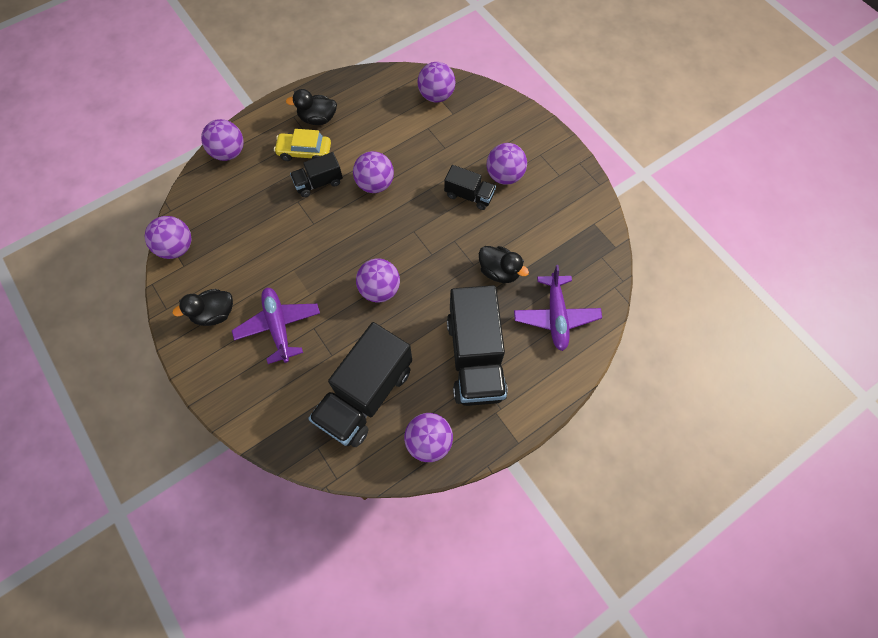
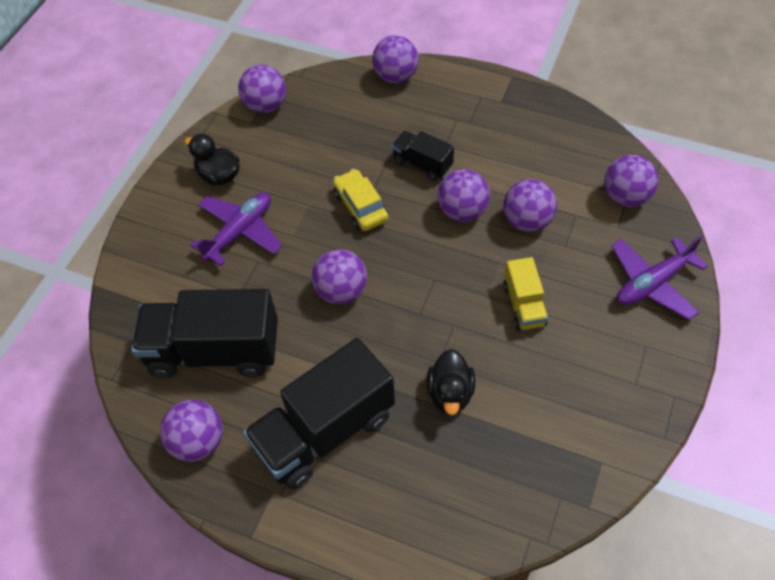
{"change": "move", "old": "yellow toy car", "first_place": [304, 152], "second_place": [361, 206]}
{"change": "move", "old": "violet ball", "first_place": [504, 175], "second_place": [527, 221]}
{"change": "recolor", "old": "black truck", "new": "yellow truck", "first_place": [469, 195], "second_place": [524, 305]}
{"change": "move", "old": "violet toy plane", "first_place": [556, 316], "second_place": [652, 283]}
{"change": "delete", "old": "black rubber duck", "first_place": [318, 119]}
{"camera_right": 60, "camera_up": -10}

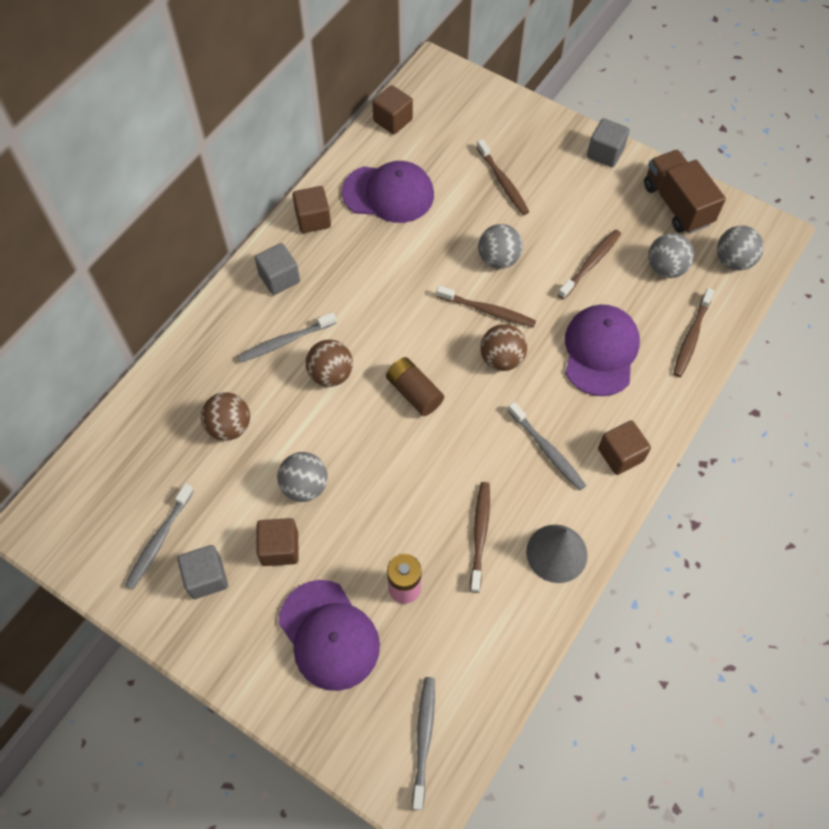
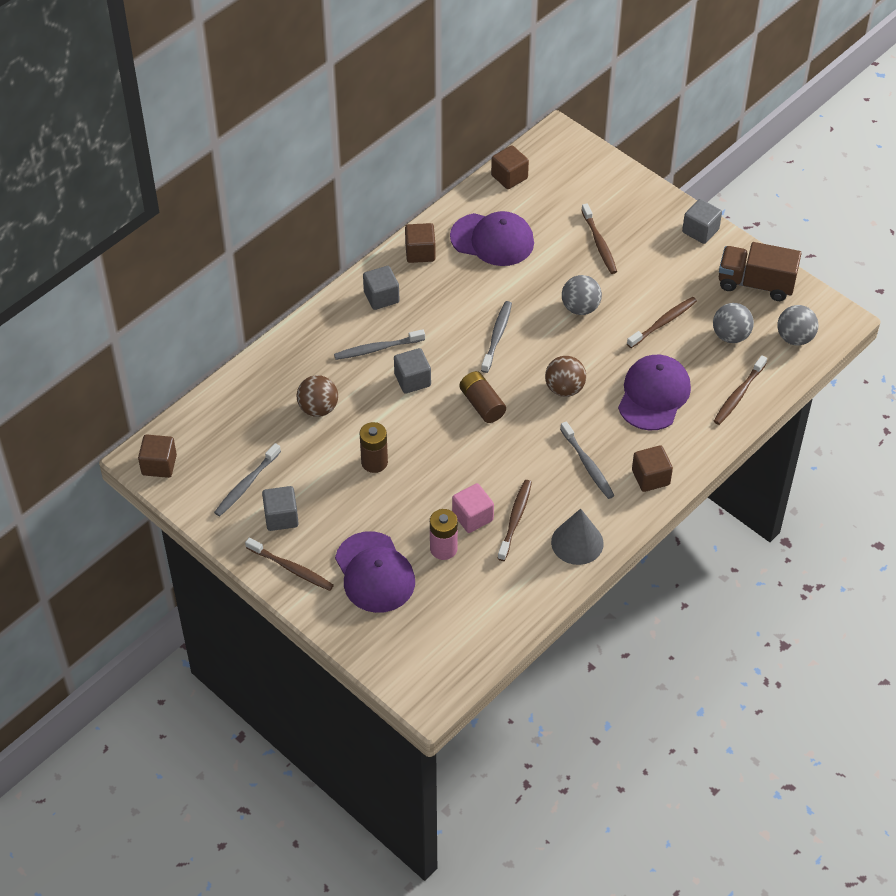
{"change": "move", "old": "brown cube", "first_place": [280, 548], "second_place": [159, 465]}
{"change": "move", "old": "brown toothbrush", "first_place": [487, 310], "second_place": [291, 568]}
{"change": "replace", "old": "ash-grey ball", "new": "brown battery", "first_place": [305, 486], "second_place": [374, 462]}
{"change": "replace", "old": "brown ball", "new": "ash-grey cube", "first_place": [331, 374], "second_place": [412, 380]}
{"change": "insert", "new": "rose-pink cube", "second_place": [472, 517]}
{"change": "move", "old": "ash-grey toothbrush", "first_place": [424, 739], "second_place": [497, 336]}
{"change": "rotate", "old": "brown truck", "first_place": [677, 204], "second_place": [756, 284], "degrees": -60}
{"camera_right": 10, "camera_up": -10}

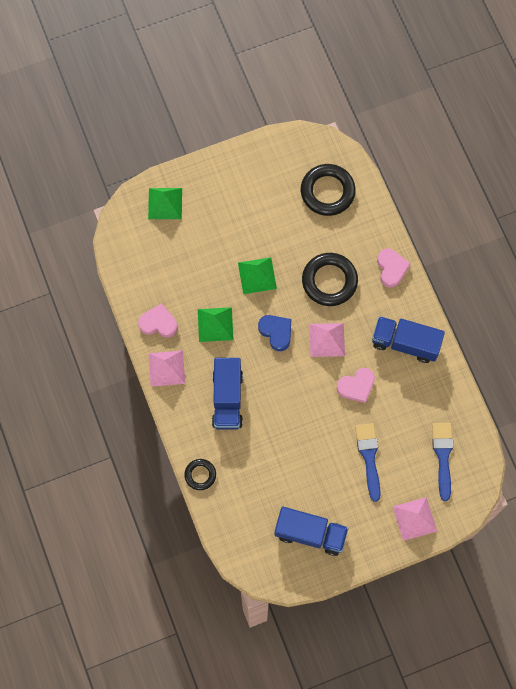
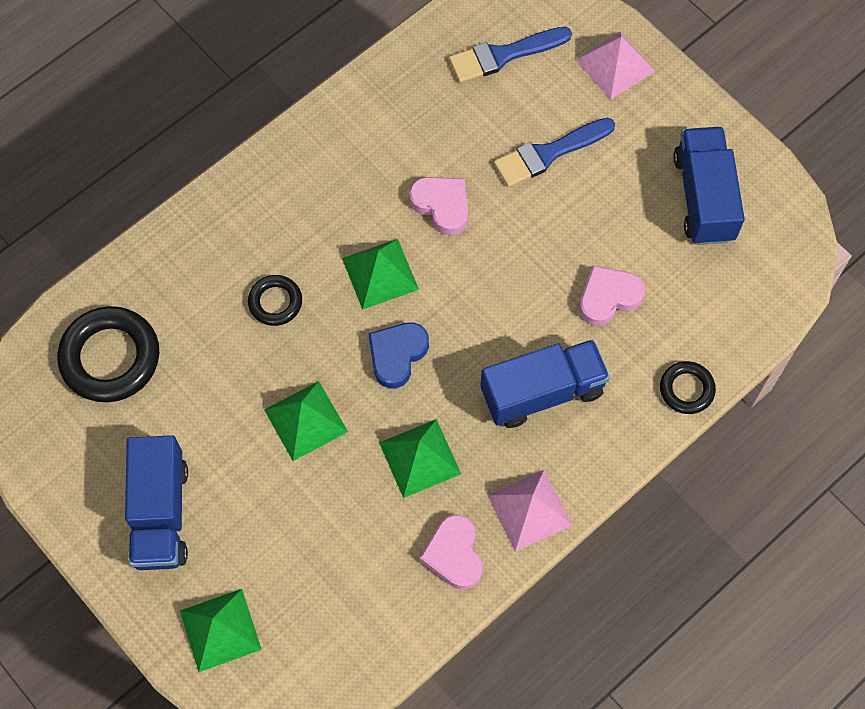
{"change": "move", "old": "cobalt truck", "first_place": [405, 343], "second_place": [160, 513]}
{"change": "resize", "old": "black torus", "first_place": [329, 281], "second_place": [275, 302], "factor": 0.55}
{"change": "recolor", "old": "rose-pink pyramid", "new": "green pyramid", "first_place": [327, 340], "second_place": [380, 273]}
{"change": "move", "old": "rose-pink love heart", "first_place": [391, 269], "second_place": [608, 297]}
{"camera_right": -110, "camera_up": -5}

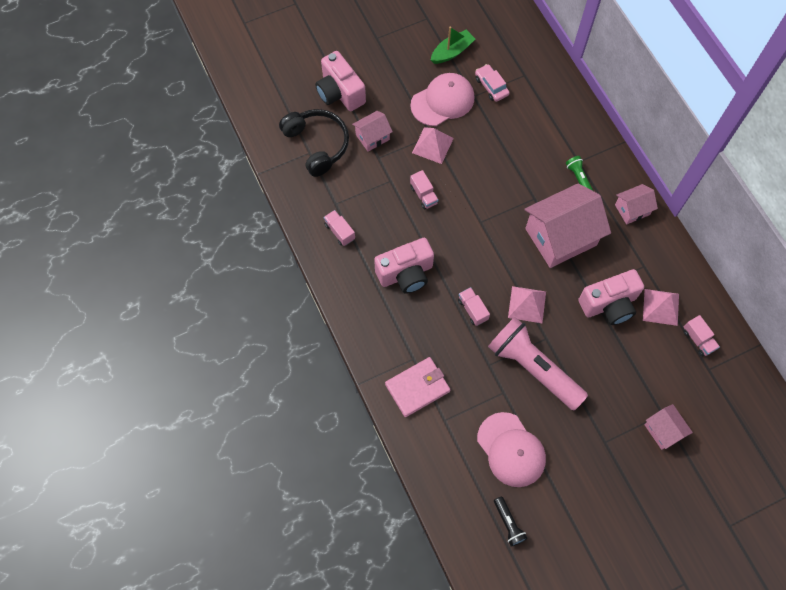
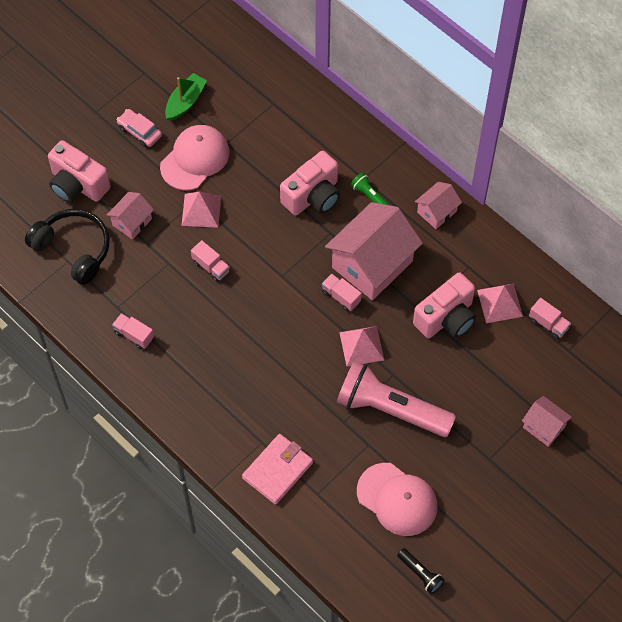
{"change": "move", "old": "rose-pink toy car", "first_place": [491, 86], "second_place": [139, 131]}
{"change": "move", "old": "rose-pink camera", "first_place": [406, 274], "second_place": [313, 196]}
{"change": "move", "old": "rose-pink truck", "first_place": [472, 309], "second_place": [341, 297]}
{"camera_right": -20, "camera_up": -5}

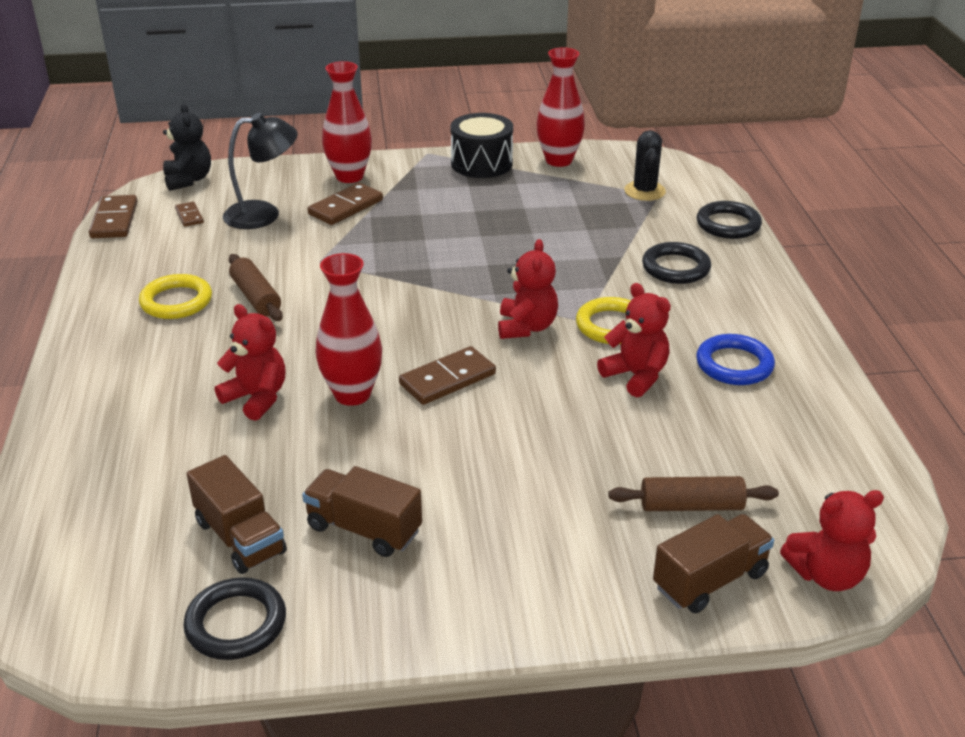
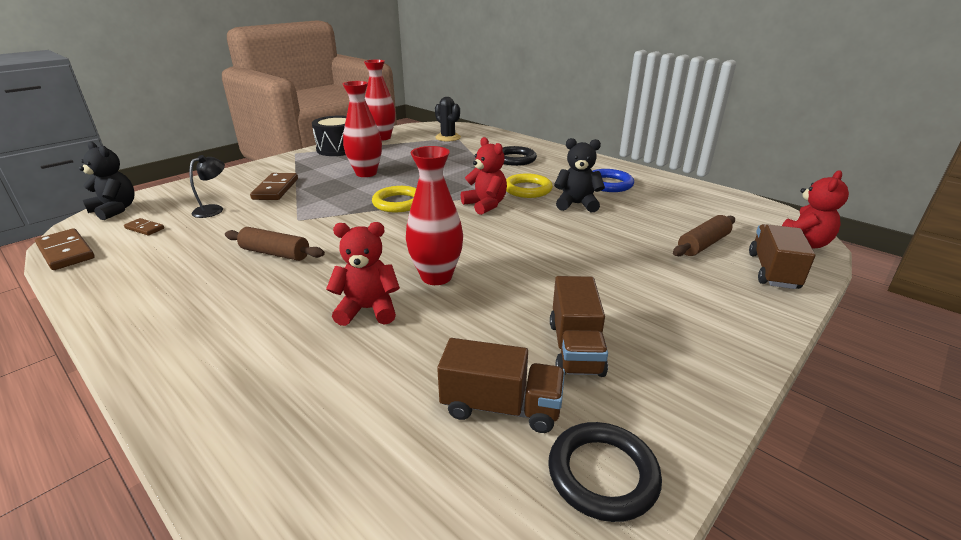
{"change": "resize", "old": "black reading lamp", "first_place": [264, 214], "second_place": [213, 209], "factor": 0.62}
{"change": "move", "old": "red vase", "first_place": [349, 176], "second_place": [366, 173]}
{"change": "move", "old": "yellow torus", "first_place": [176, 301], "second_place": [398, 203]}
{"change": "rotate", "old": "brown truck", "first_place": [364, 529], "second_place": [575, 348], "degrees": -75}
{"change": "recolor", "old": "red teddy", "new": "black teddy", "first_place": [636, 376], "second_place": [576, 204]}
{"change": "delete", "old": "brown domino", "first_place": [447, 379]}
{"change": "delete", "old": "black torus", "first_place": [728, 224]}
{"camera_right": -40, "camera_up": -5}

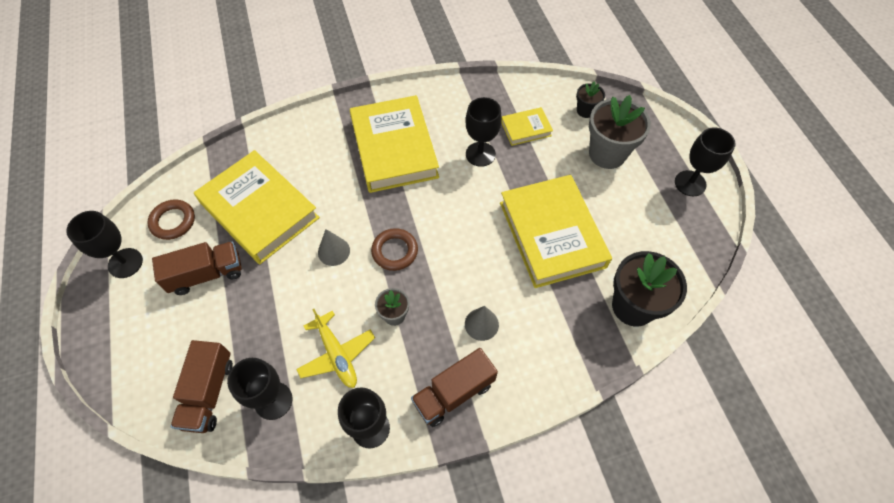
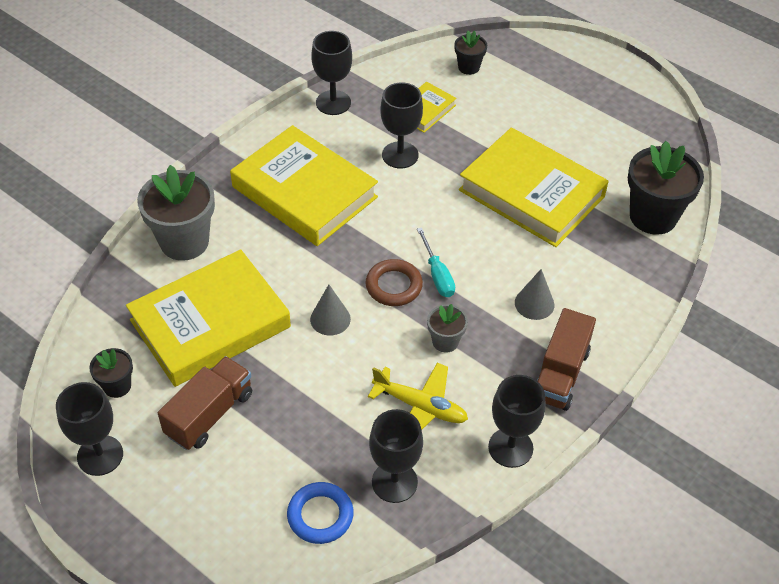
{"change": "replace", "old": "brown torus", "new": "black potted plant", "first_place": [173, 221], "second_place": [117, 386]}
{"change": "rotate", "old": "yellow hardcover", "first_place": [259, 210], "second_place": [210, 324], "degrees": -45}
{"change": "move", "old": "ash-grey potted plant", "first_place": [607, 154], "second_place": [184, 242]}
{"change": "replace", "old": "brown truck", "new": "cobalt torus", "first_place": [208, 393], "second_place": [320, 515]}
{"change": "move", "old": "black chalice", "first_place": [690, 183], "second_place": [333, 103]}
{"change": "insert", "new": "turquoise hand screwdriver", "second_place": [437, 275]}
{"camera_right": -35, "camera_up": -10}

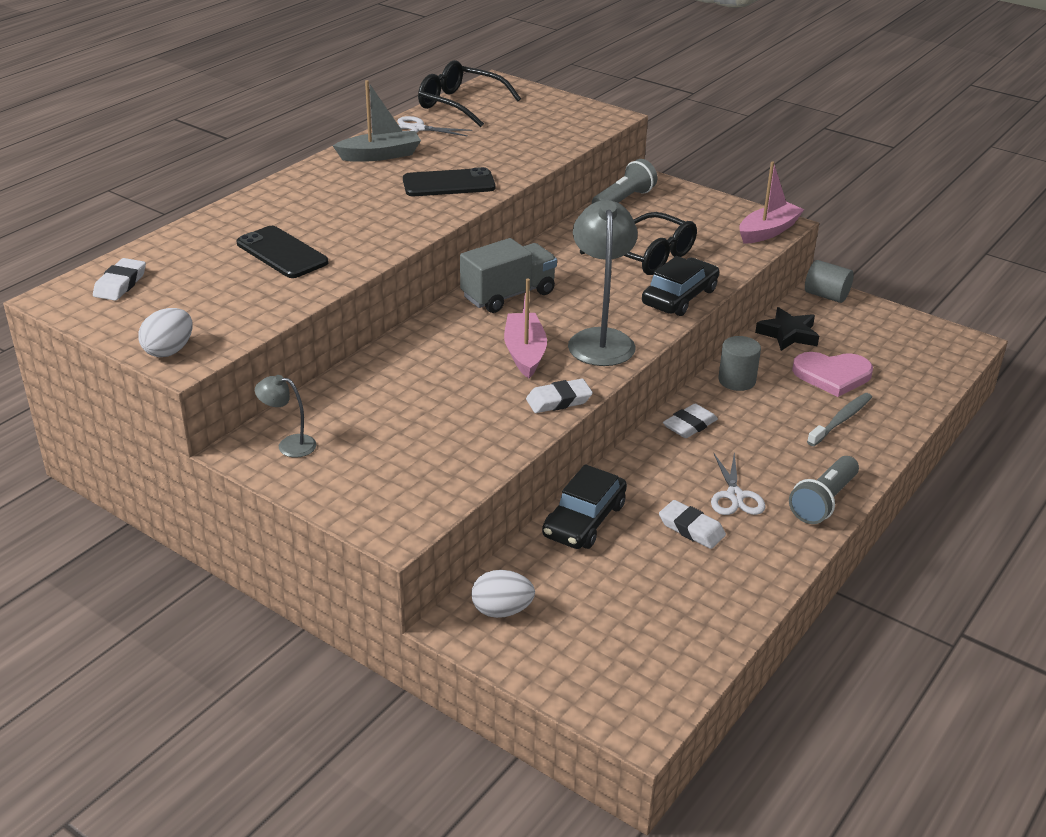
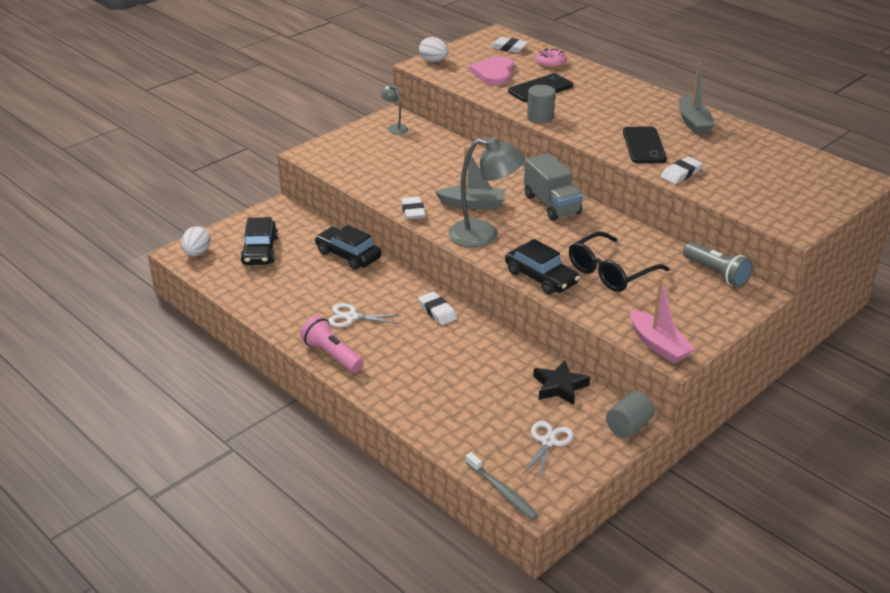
{"change": "move", "old": "snow-white egg", "first_place": [502, 610], "second_place": [197, 253]}
{"change": "insert", "new": "black toy car", "second_place": [260, 251]}
{"change": "recolor", "old": "ash-grey flashlight", "new": "rose-pink flashlight", "first_place": [823, 501], "second_place": [332, 355]}
{"change": "rotate", "old": "ash-grey reading lamp", "first_place": [289, 445], "second_place": [394, 127], "degrees": -60}
{"change": "recolor", "old": "rose-pink toy boat", "new": "ash-grey toy boat", "first_place": [525, 353], "second_place": [472, 204]}
{"change": "move", "old": "ash-grey toothbrush", "first_place": [841, 420], "second_place": [502, 491]}
{"change": "move", "old": "rose-pink love heart", "first_place": [832, 375], "second_place": [494, 73]}
{"change": "move", "old": "snow-white pair of scissors", "first_place": [417, 129], "second_place": [548, 442]}
{"change": "move", "old": "ash-grey cylinder", "first_place": [737, 380], "second_place": [540, 117]}
{"change": "insert", "new": "rose-pink glazed donut", "second_place": [550, 63]}
{"change": "move", "old": "snow-white gum eraser", "first_place": [691, 529], "second_place": [681, 173]}
{"change": "delete", "old": "black eyeglasses", "first_place": [460, 104]}
{"camera_right": 100, "camera_up": 0}

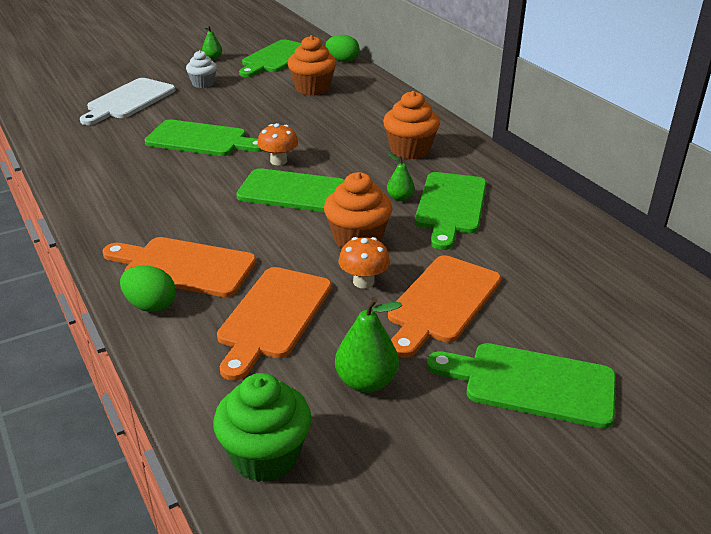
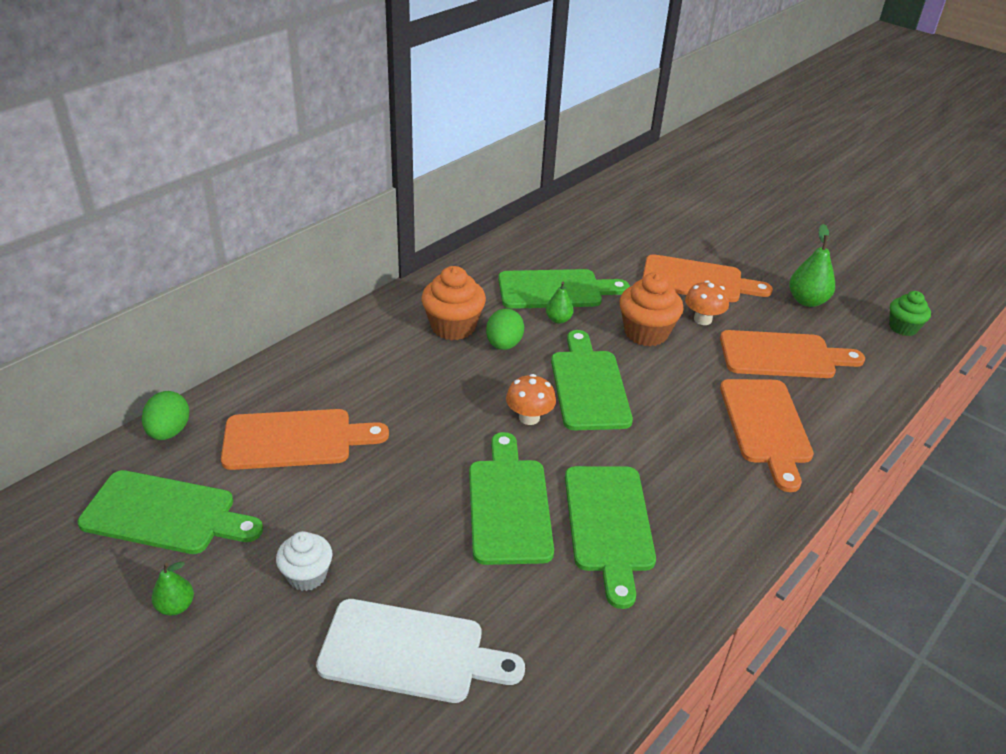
{"change": "replace", "old": "orange-coloured fairy cake", "new": "orange-coloured bread board", "first_place": [312, 88], "second_place": [295, 439]}
{"change": "move", "old": "green egg", "first_place": [150, 305], "second_place": [504, 344]}
{"change": "move", "old": "green bread board", "first_place": [531, 384], "second_place": [609, 524]}
{"change": "resize", "old": "green fairy cake", "first_place": [265, 456], "second_place": [903, 328], "factor": 0.64}
{"camera_right": -110, "camera_up": 5}

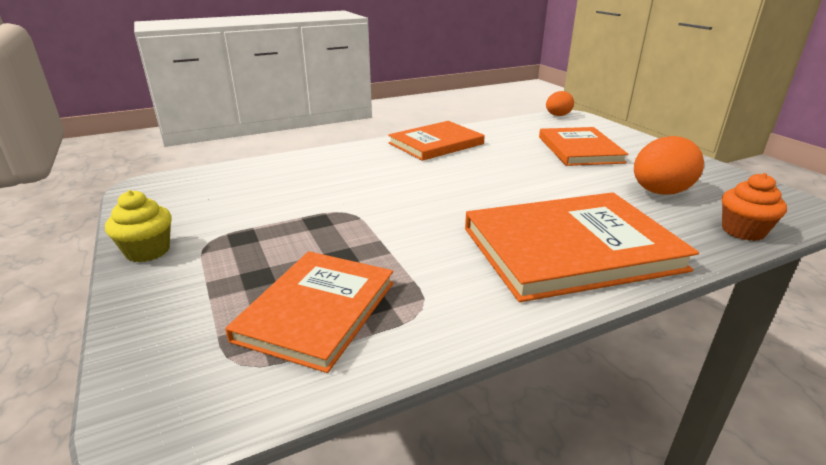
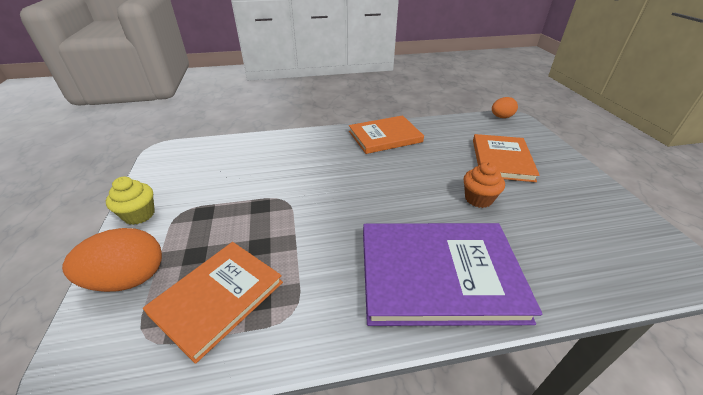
{"change": "move", "old": "orange-coloured egg", "first_place": [659, 192], "second_place": [129, 279]}
{"change": "recolor", "old": "orange-coloured hardcover", "new": "violet hardcover", "first_place": [570, 248], "second_place": [438, 274]}
{"change": "move", "old": "orange-coloured fairy cake", "first_place": [743, 231], "second_place": [478, 199]}
{"camera_right": 15, "camera_up": 10}

